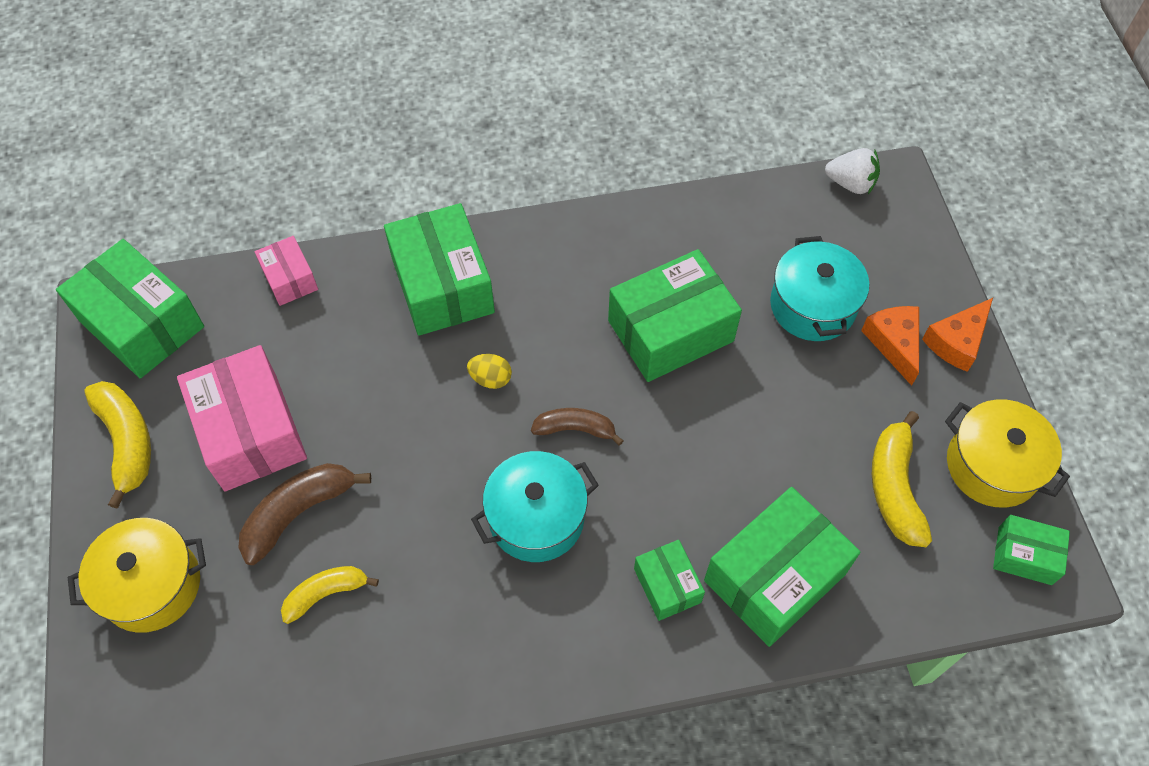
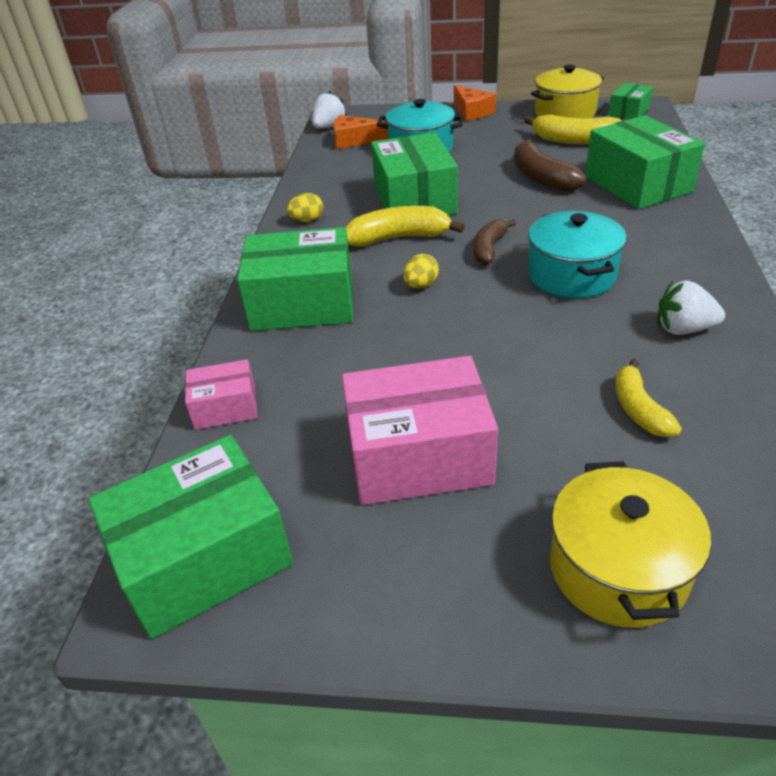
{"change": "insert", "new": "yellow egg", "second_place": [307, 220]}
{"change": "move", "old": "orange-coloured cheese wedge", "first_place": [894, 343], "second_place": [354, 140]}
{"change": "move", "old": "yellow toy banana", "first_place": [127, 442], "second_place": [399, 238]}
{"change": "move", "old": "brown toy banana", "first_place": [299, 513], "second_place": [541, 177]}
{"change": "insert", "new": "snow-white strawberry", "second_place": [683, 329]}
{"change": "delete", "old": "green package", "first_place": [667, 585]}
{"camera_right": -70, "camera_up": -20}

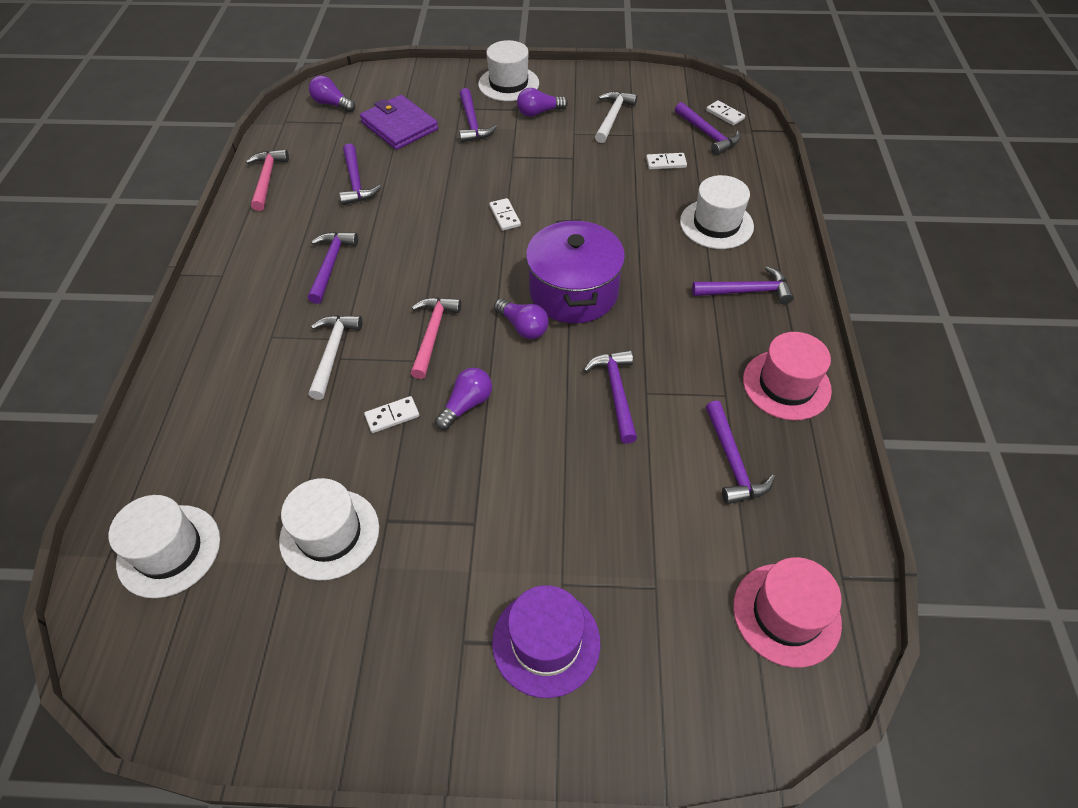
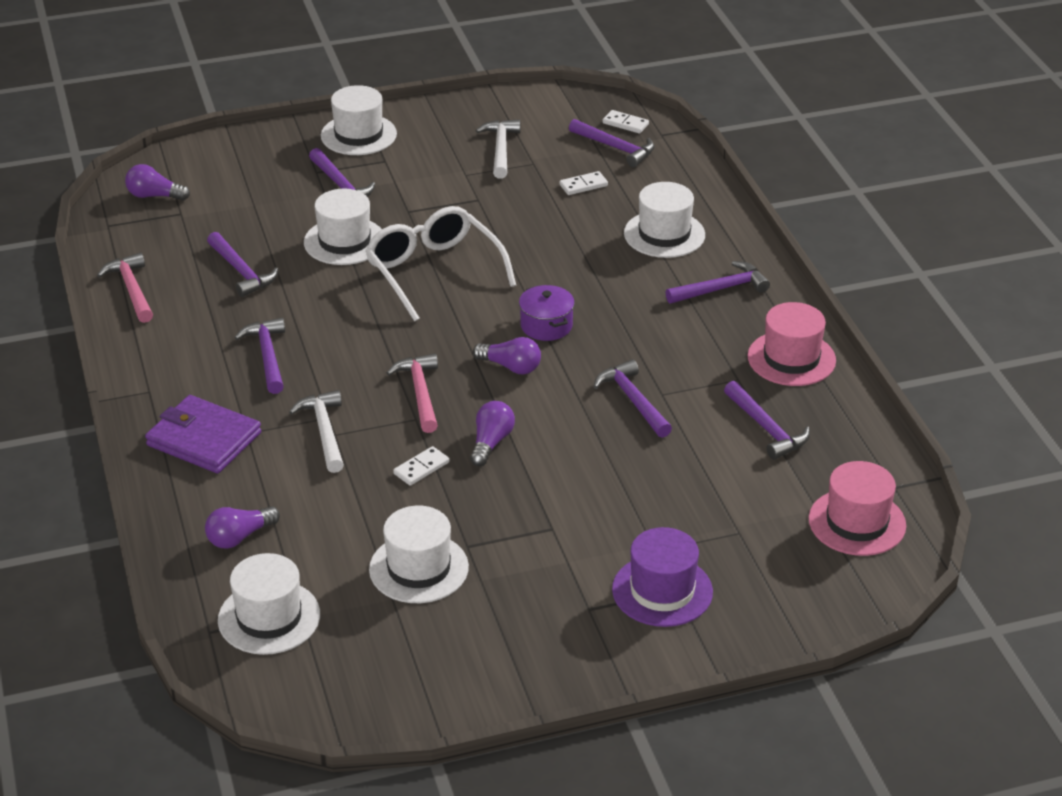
{"change": "move", "old": "violet billfold", "first_place": [399, 126], "second_place": [204, 439]}
{"change": "move", "old": "violet light bulb", "first_place": [539, 112], "second_place": [239, 537]}
{"change": "insert", "new": "snow-white hat", "second_place": [344, 241]}
{"change": "replace", "old": "snow-white domino", "new": "snow-white eyeglasses", "first_place": [504, 216], "second_place": [433, 271]}
{"change": "resize", "old": "violet pot", "first_place": [573, 292], "second_place": [546, 326], "factor": 0.54}
{"camera_right": -20, "camera_up": -15}

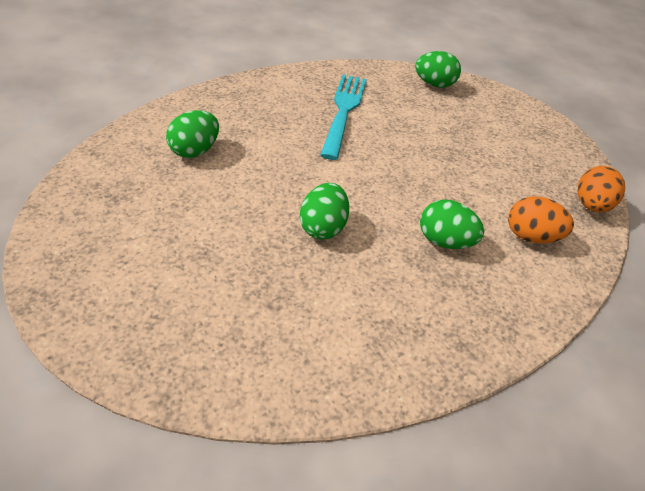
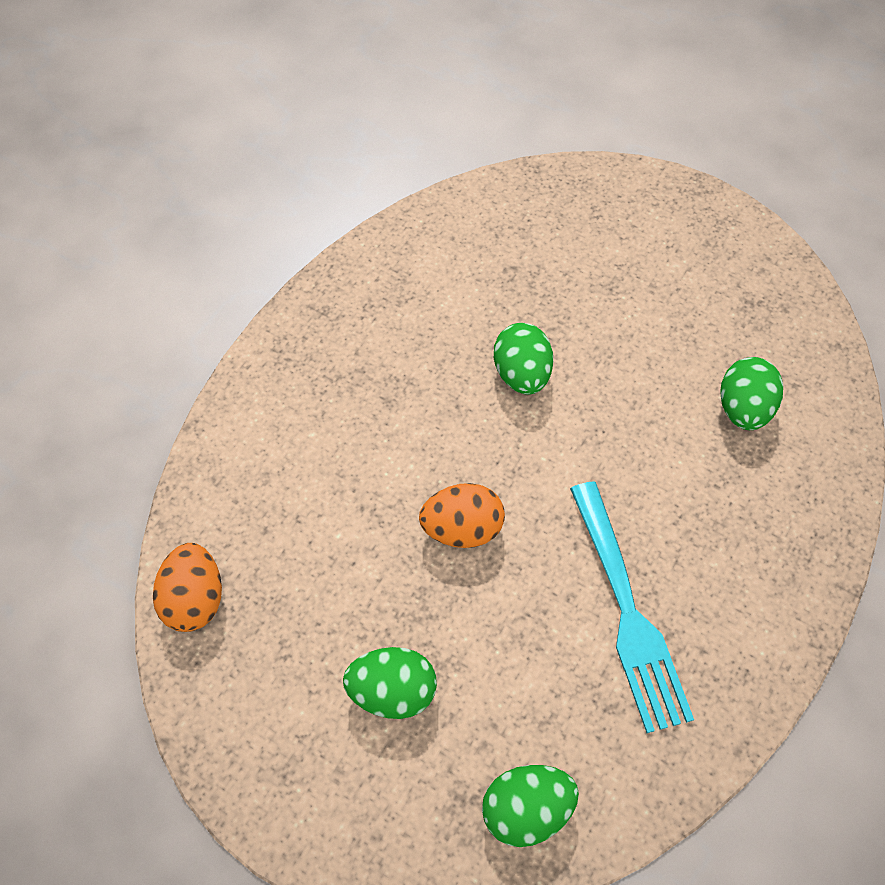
{"change": "move", "old": "green egg", "first_place": [444, 241], "second_place": [392, 691]}
{"change": "move", "old": "orange-coloured egg", "first_place": [530, 236], "second_place": [462, 528]}
{"camera_right": 160, "camera_up": 15}

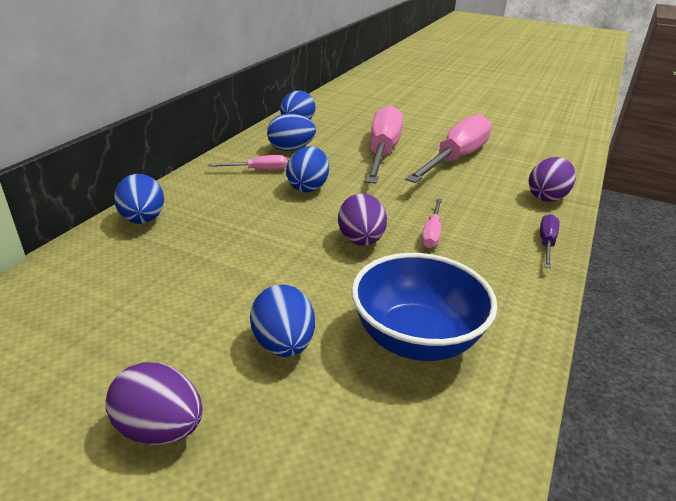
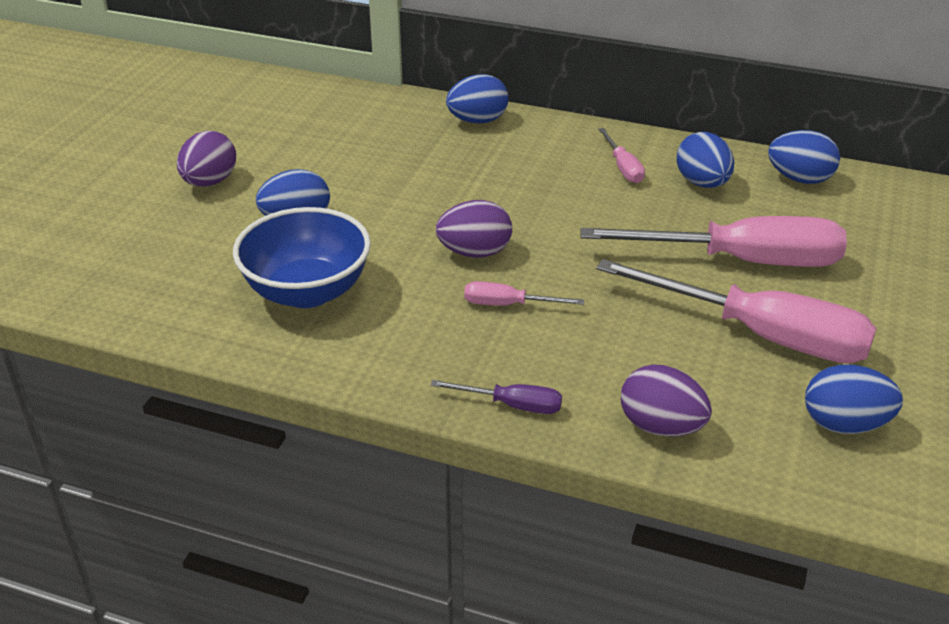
{"change": "move", "old": "cobalt egg", "first_place": [308, 187], "second_place": [844, 424]}
{"camera_right": 85, "camera_up": 5}

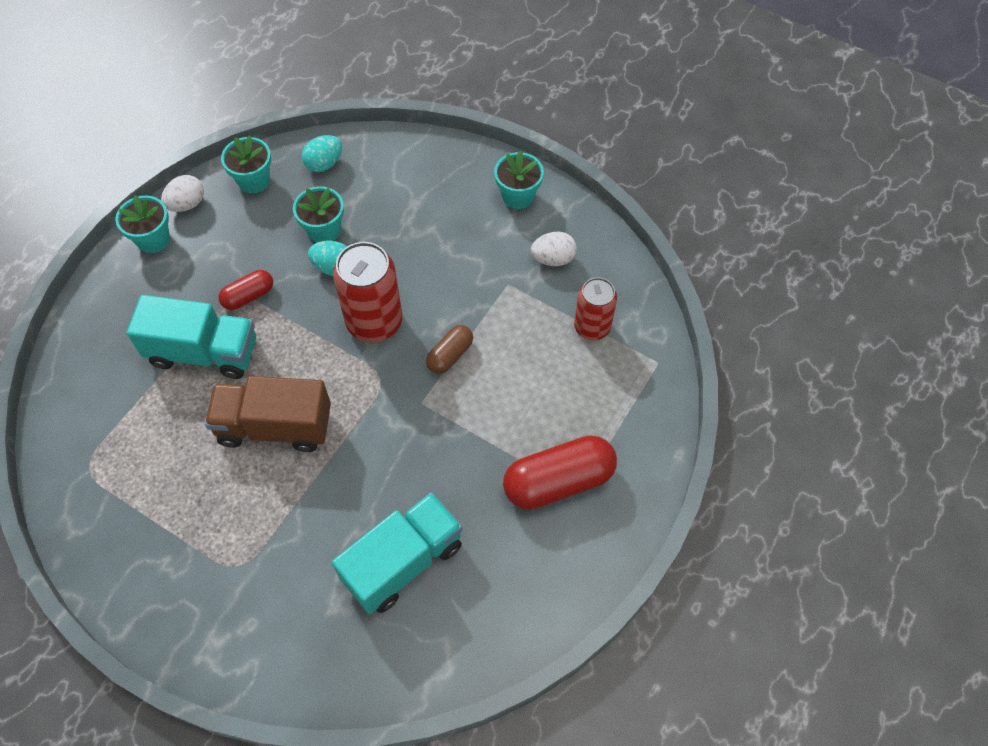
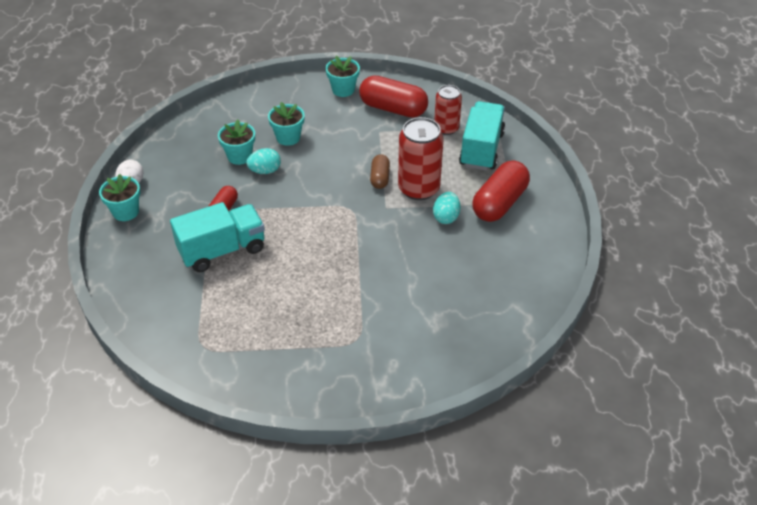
{"change": "move", "old": "turquoise potted plant", "first_place": [254, 180], "second_place": [288, 137]}
{"change": "replace", "old": "snow-white egg", "new": "red pill shape", "first_place": [553, 259], "second_place": [393, 109]}
{"change": "move", "old": "red soda can", "first_place": [374, 322], "second_place": [418, 188]}
{"change": "move", "old": "turquoise egg", "first_place": [324, 164], "second_place": [446, 217]}
{"change": "move", "old": "turquoise truck", "first_place": [403, 562], "second_place": [481, 149]}
{"change": "delete", "old": "brown truck", "first_place": [275, 426]}
{"camera_right": -35, "camera_up": -15}

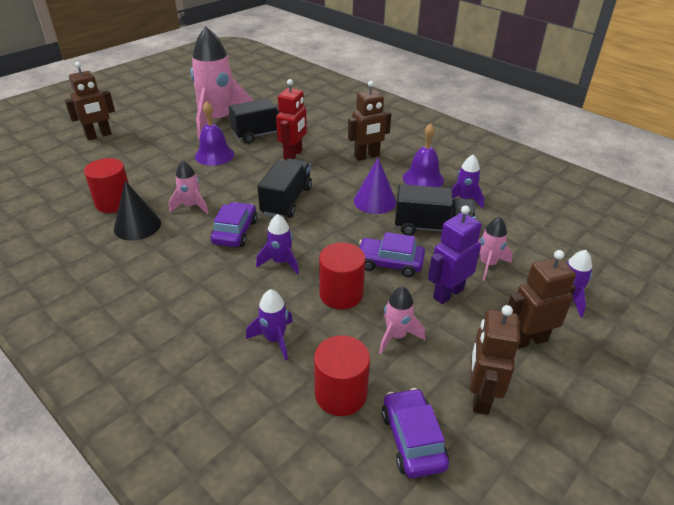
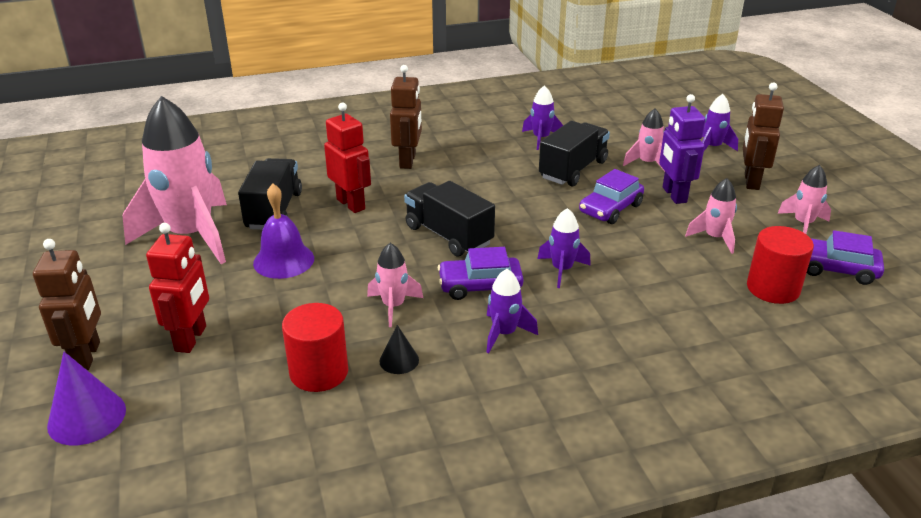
{"change": "move", "old": "violet cone", "first_place": [375, 201], "second_place": [87, 417]}
{"change": "insert", "new": "red robot", "second_place": [191, 339]}
{"change": "resize", "old": "black cone", "first_place": [137, 226], "second_place": [399, 360], "factor": 0.57}
{"change": "rotate", "old": "violet toy car", "first_place": [235, 232], "second_place": [480, 286], "degrees": -45}
{"change": "move", "old": "violet toy rocket", "first_place": [274, 339], "second_place": [504, 333]}
{"change": "replace", "old": "brown robot", "new": "rose-pink toy rocket", "first_place": [480, 397], "second_place": [803, 224]}
{"change": "delete", "old": "red cylinder", "first_place": [341, 294]}
{"change": "delete", "old": "violet hand bell", "first_place": [423, 178]}
{"camera_right": -60, "camera_up": -5}

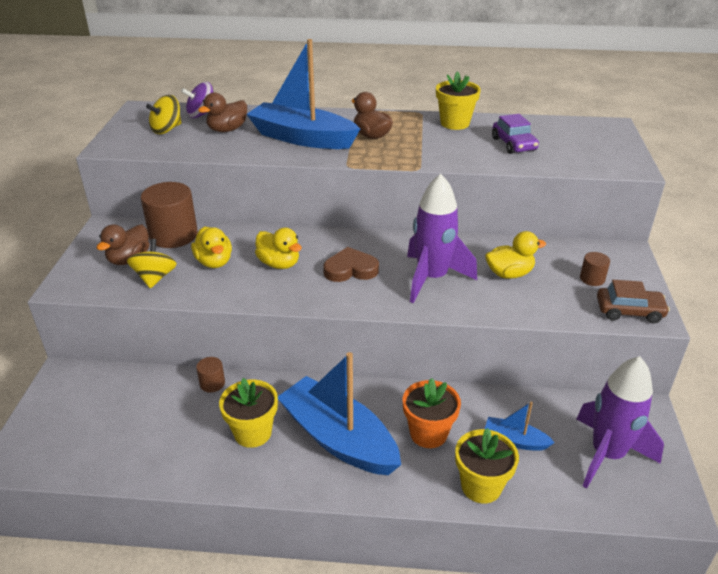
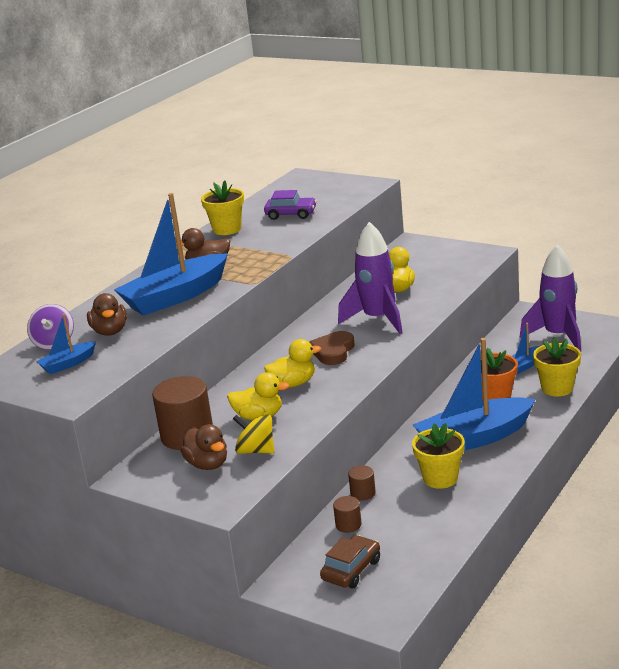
{"change": "replace", "old": "yellow whirligig", "new": "cobalt toy boat", "first_place": [167, 129], "second_place": [68, 364]}
{"change": "move", "old": "brown toy car", "first_place": [629, 311], "second_place": [351, 570]}
{"change": "move", "old": "brown cylinder", "first_place": [592, 279], "second_place": [348, 525]}
{"camera_right": -60, "camera_up": -10}

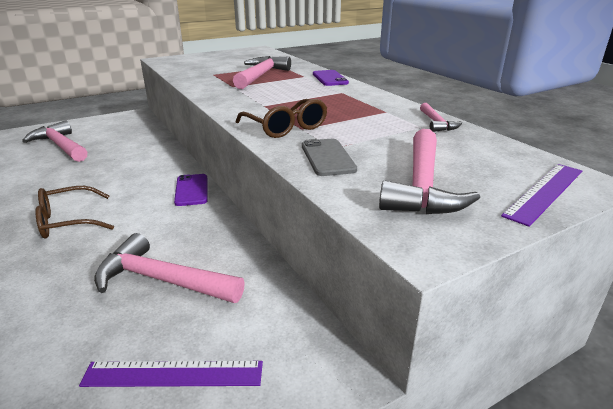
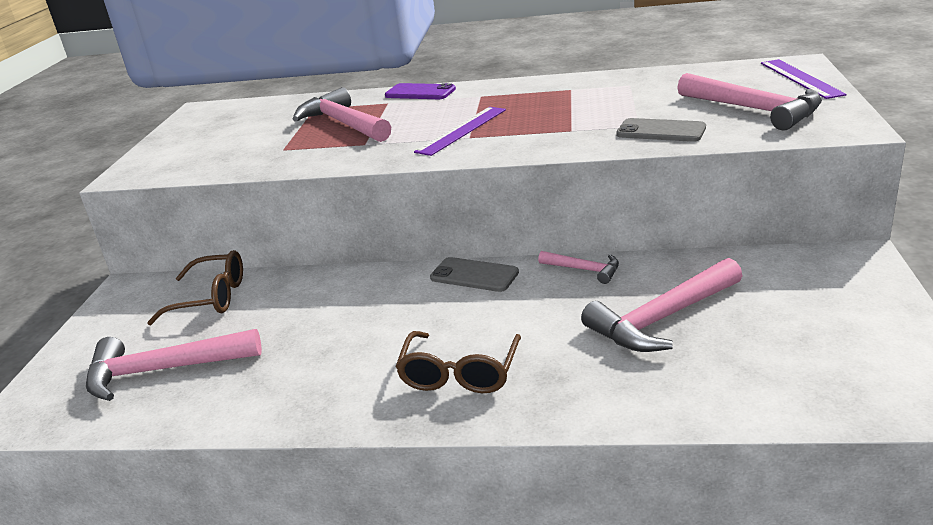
{"change": "move", "old": "brown eyeglasses", "first_place": [286, 128], "second_place": [211, 298]}
{"change": "move", "old": "violet straightedge", "first_place": [173, 374], "second_place": [462, 130]}
{"change": "recolor", "old": "violet smartphone", "new": "ash-grey smartphone", "first_place": [191, 190], "second_place": [474, 275]}
{"change": "move", "old": "rose-pink claw hammer", "first_place": [436, 123], "second_place": [584, 270]}
{"camera_right": -50, "camera_up": 0}

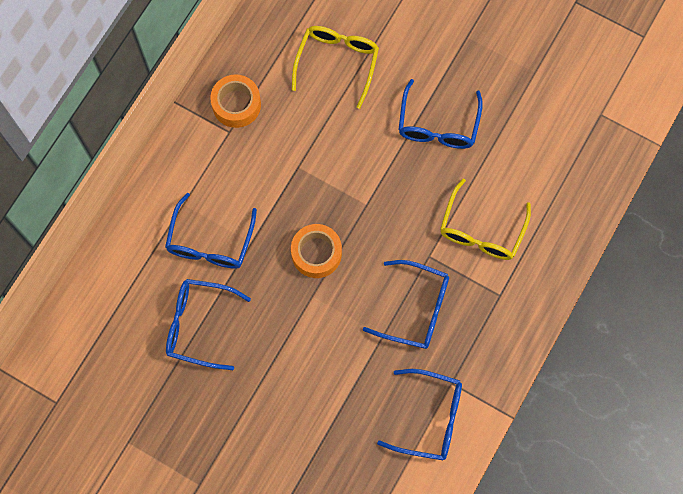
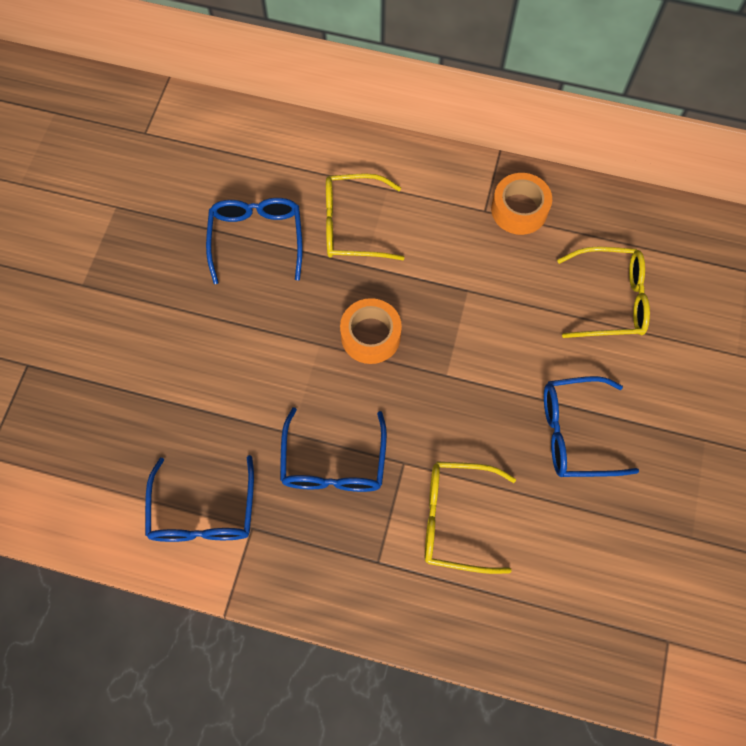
{"change": "recolor", "old": "cobalt eyeglasses", "new": "yellow eyeglasses", "first_place": [210, 242], "second_place": [352, 225]}
{"camera_right": 75, "camera_up": -5}

